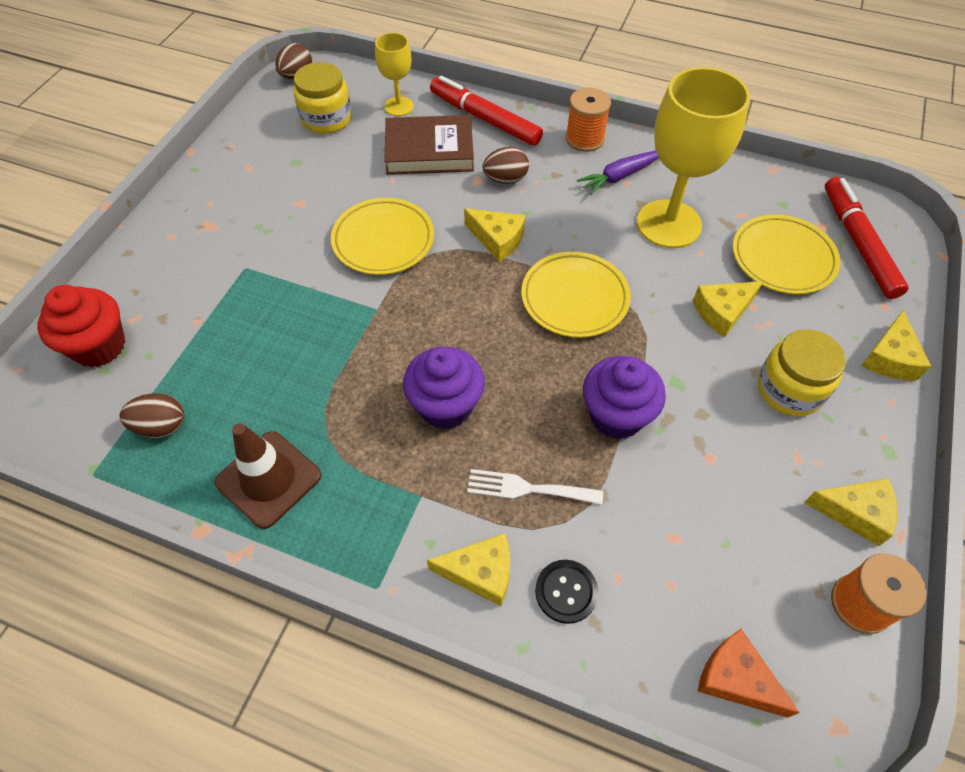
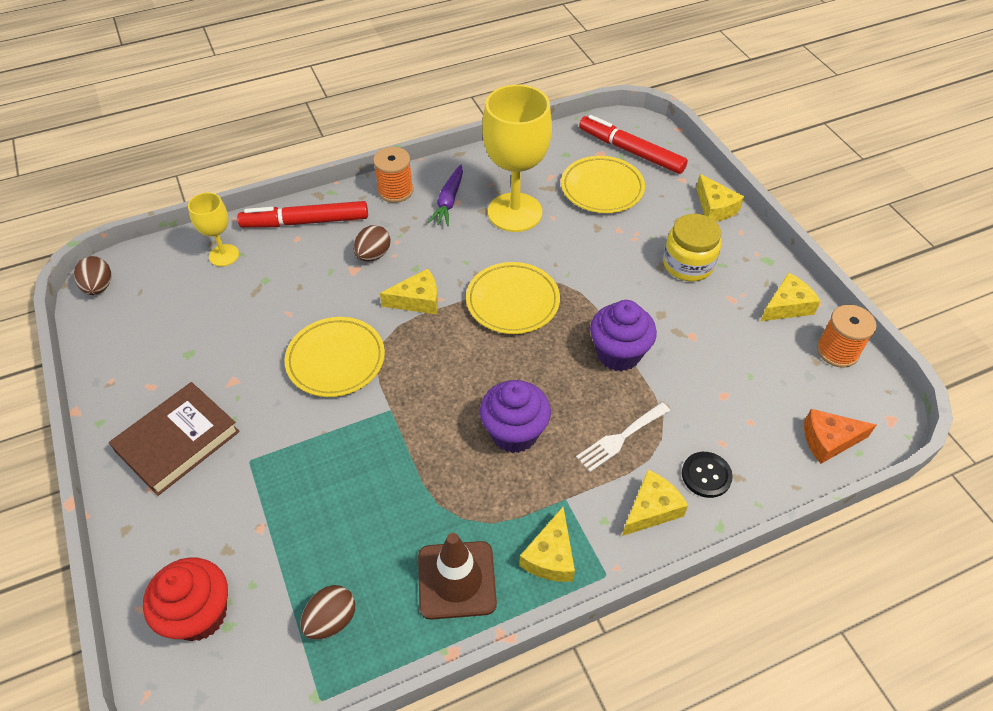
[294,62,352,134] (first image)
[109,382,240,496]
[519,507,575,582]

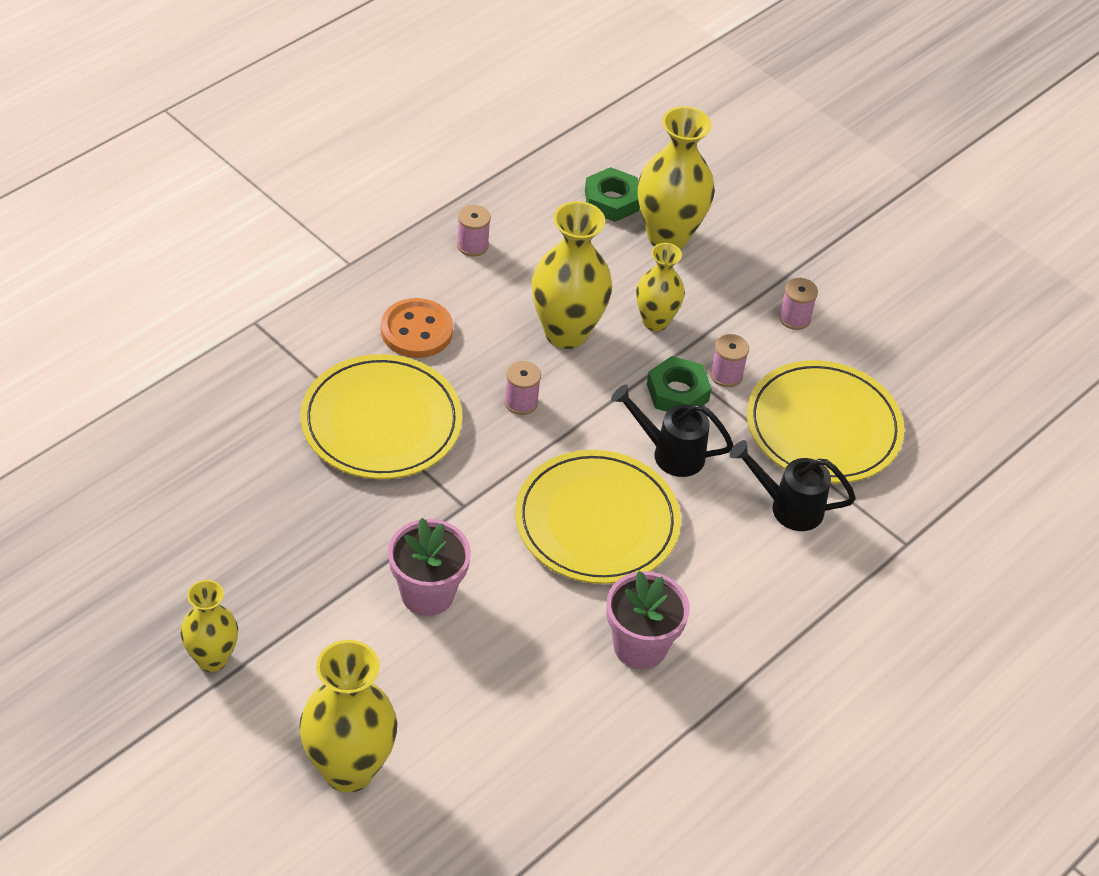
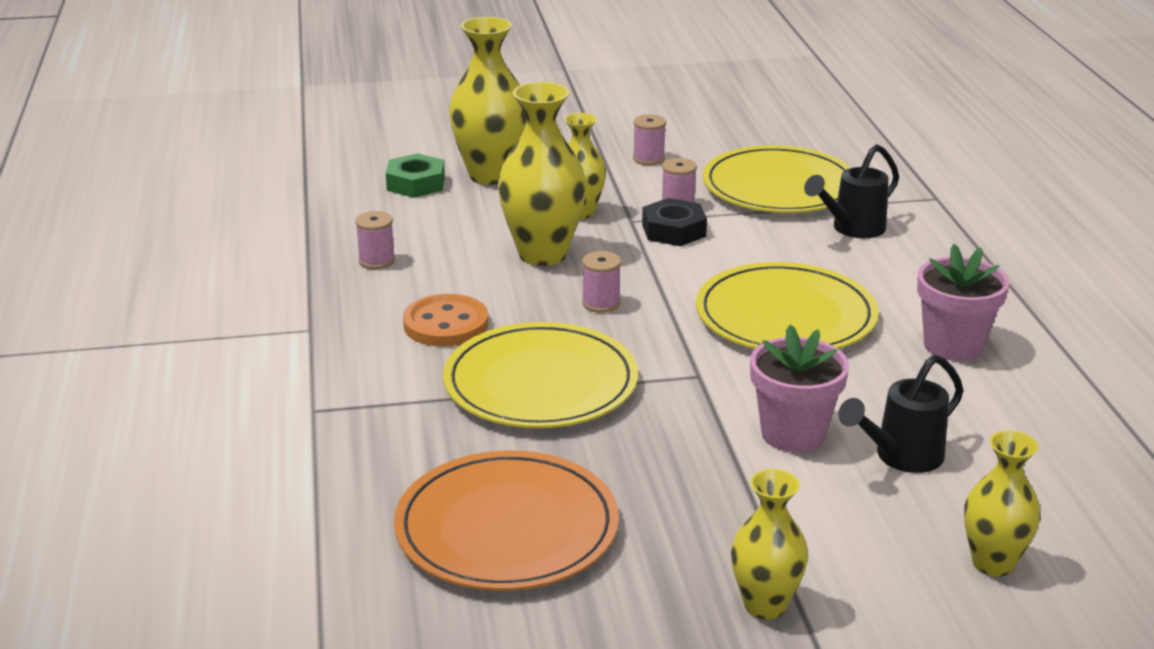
[642,198,707,246]
[838,355,964,473]
[964,431,1041,576]
[394,451,619,591]

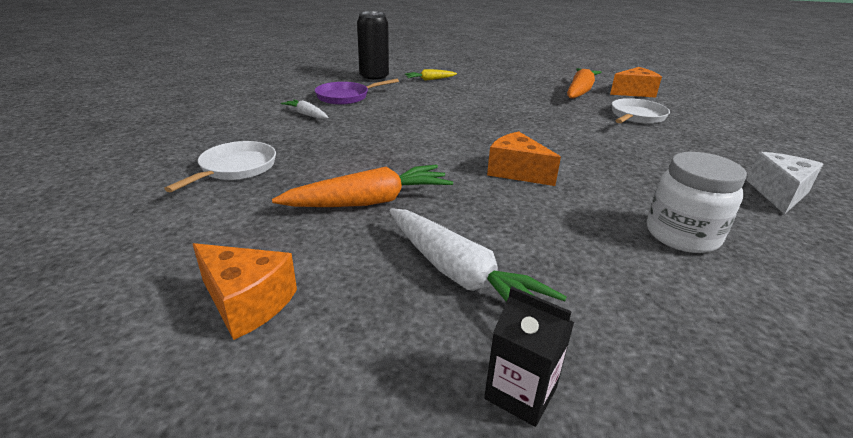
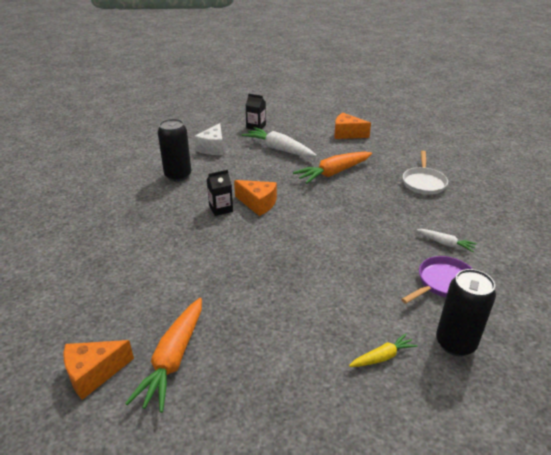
[612,98,670,124] (first image)
[158,119,191,182]
[194,123,223,155]
[207,170,233,216]

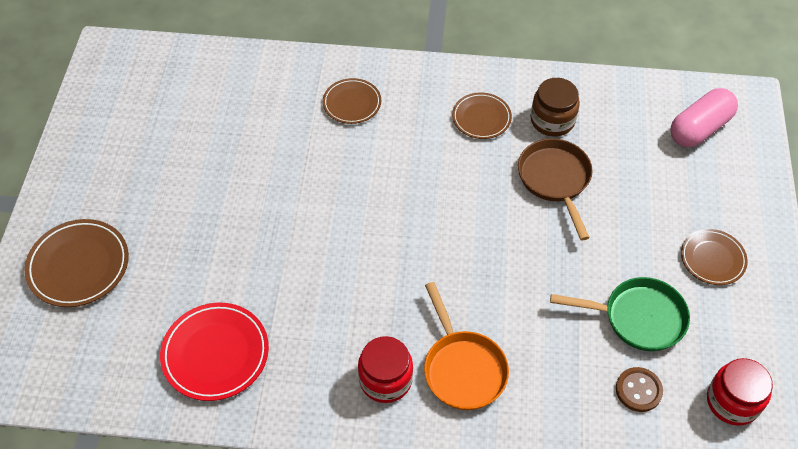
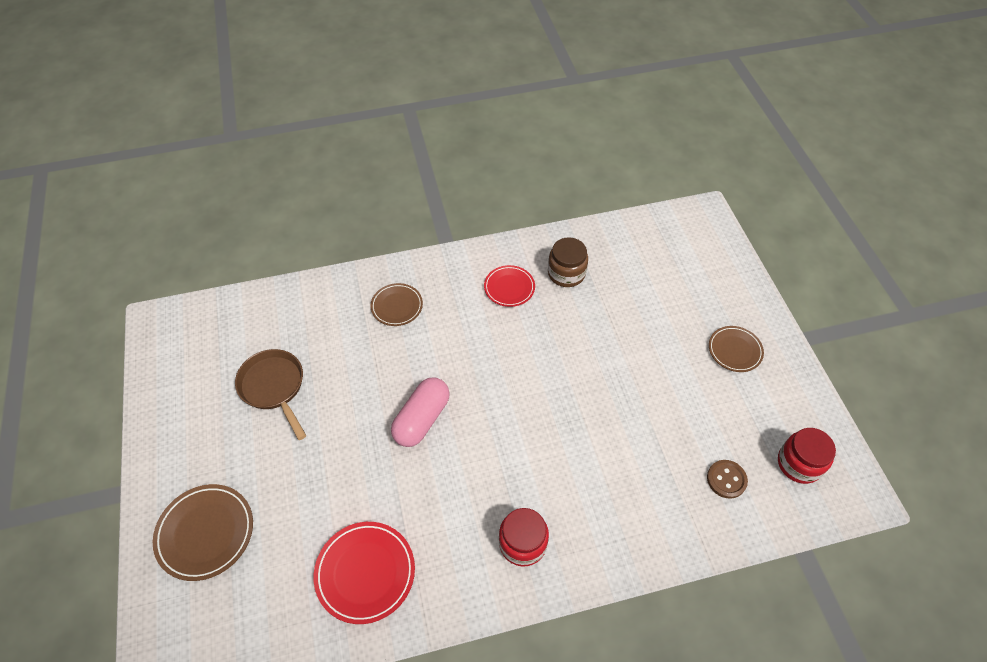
[391,377,450,447]
[484,265,535,307]
[235,349,307,440]
[550,277,690,351] (first image)
[424,282,509,410] (first image)

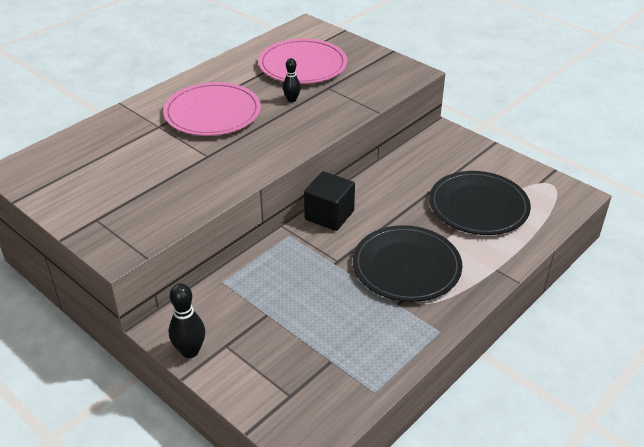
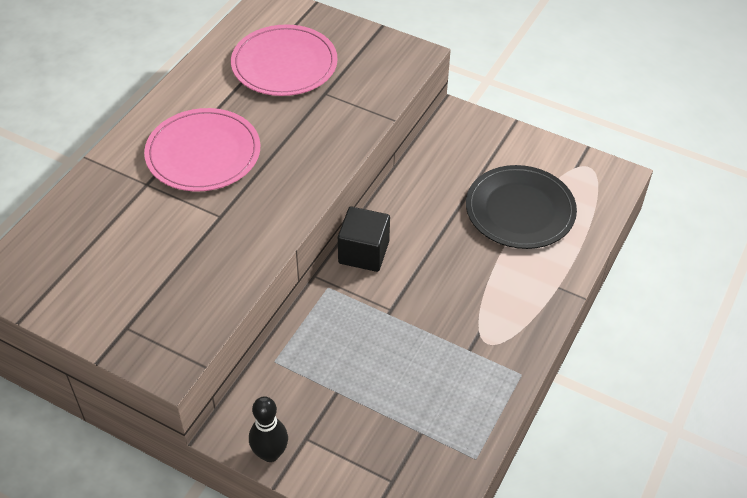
[283,58,301,102] (first image)
[353,225,462,302] (first image)

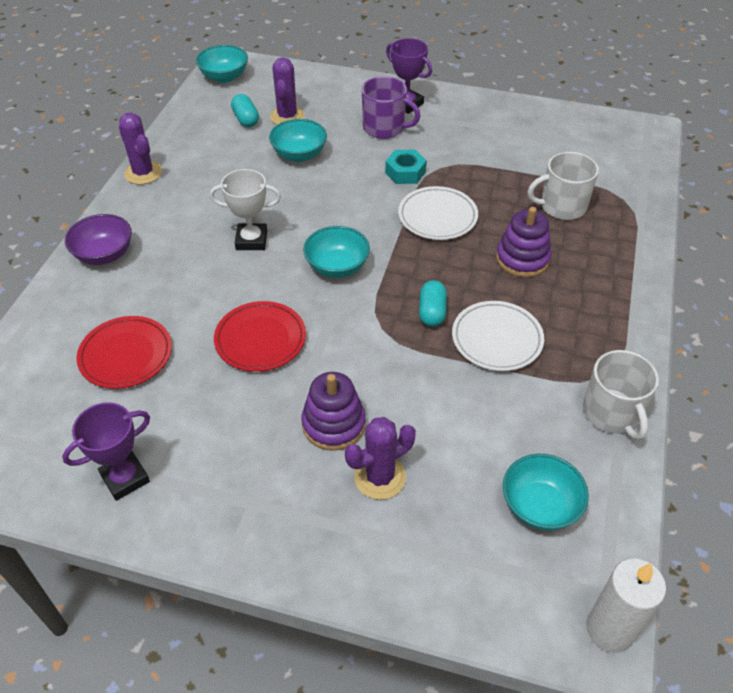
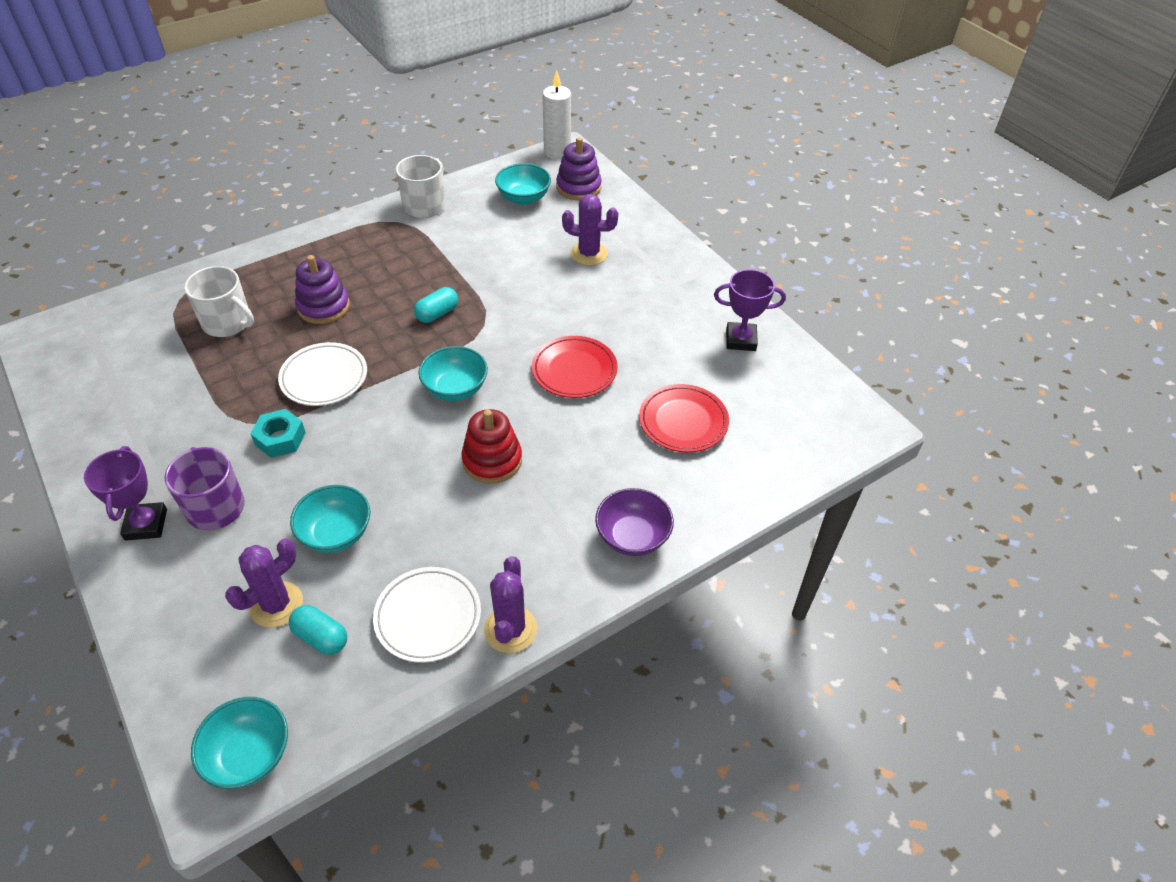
[289,605,347,655]
[461,409,522,484]
[373,567,481,663]
[556,137,602,200]

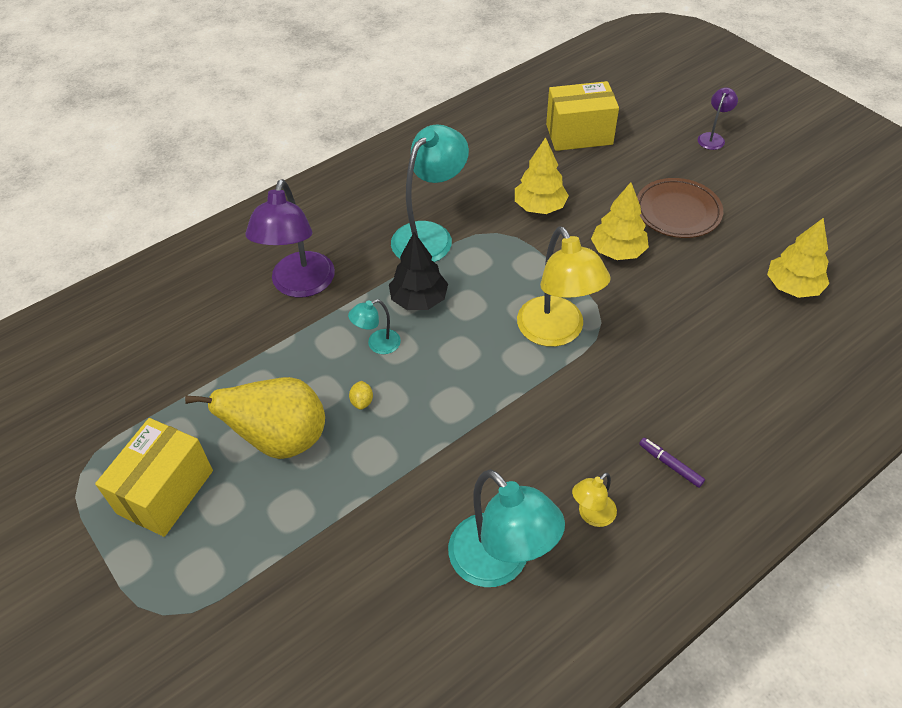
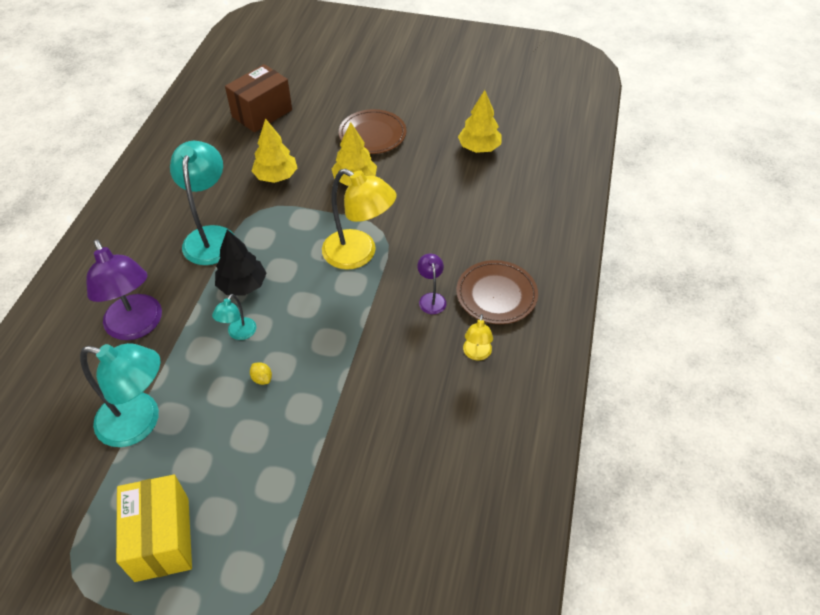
[225,64,292,133]
[417,254,446,314]
[185,377,325,459] (first image)
[456,260,538,324]
[80,343,160,447]

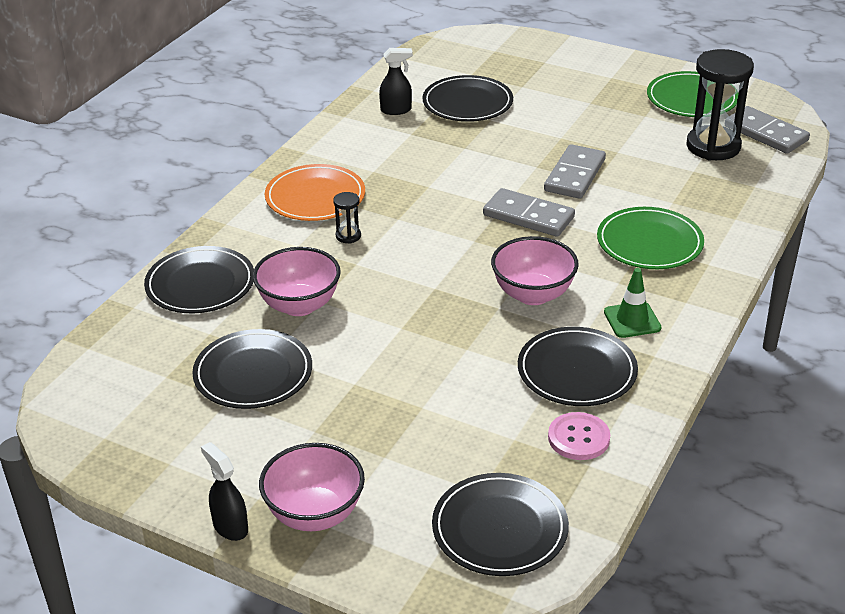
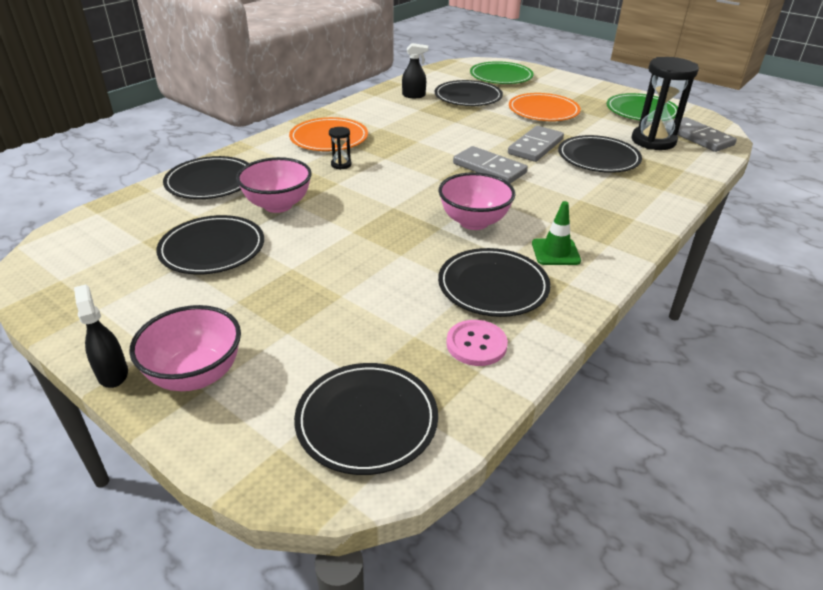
[470,61,534,84]
[509,93,581,121]
[558,135,642,173]

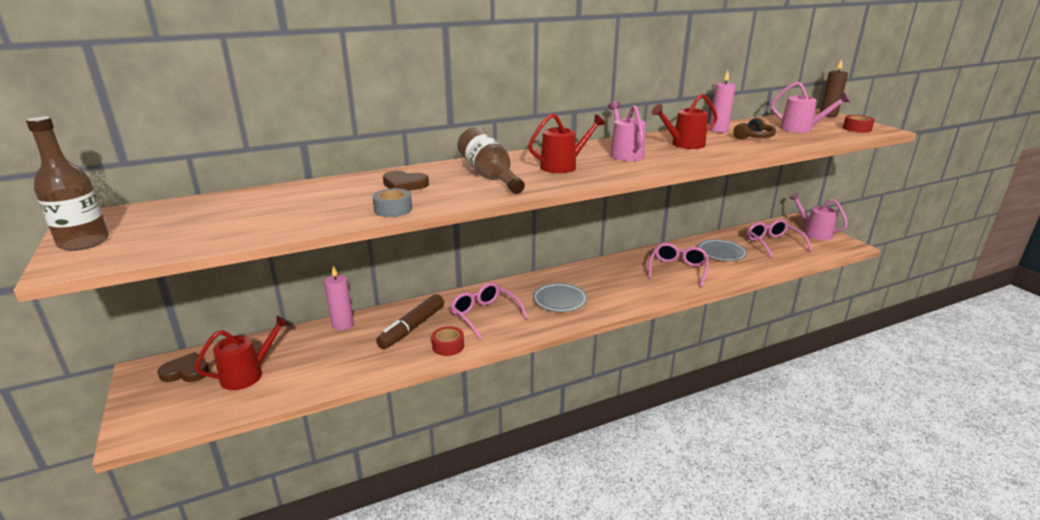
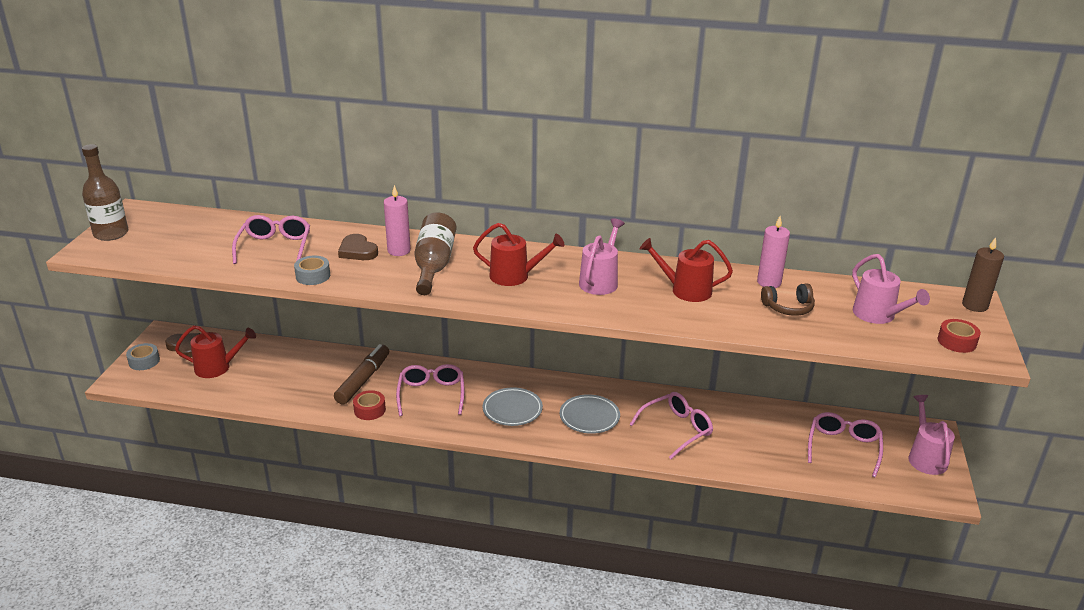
[560,394,620,434]
[384,185,411,256]
[334,344,389,405]
[232,215,310,264]
[126,343,160,370]

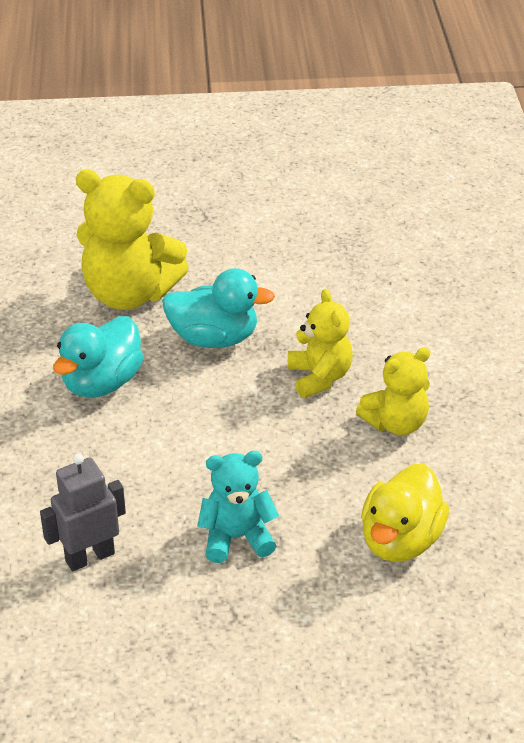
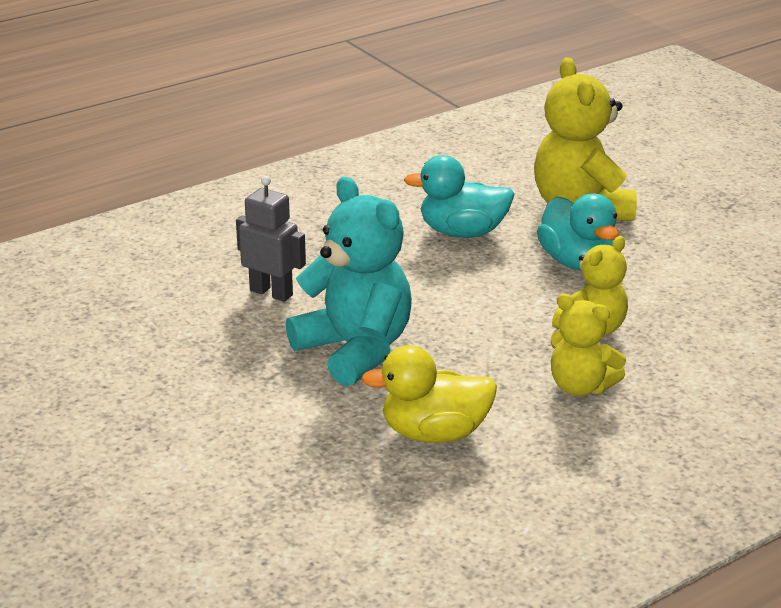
[286,176,412,386]

